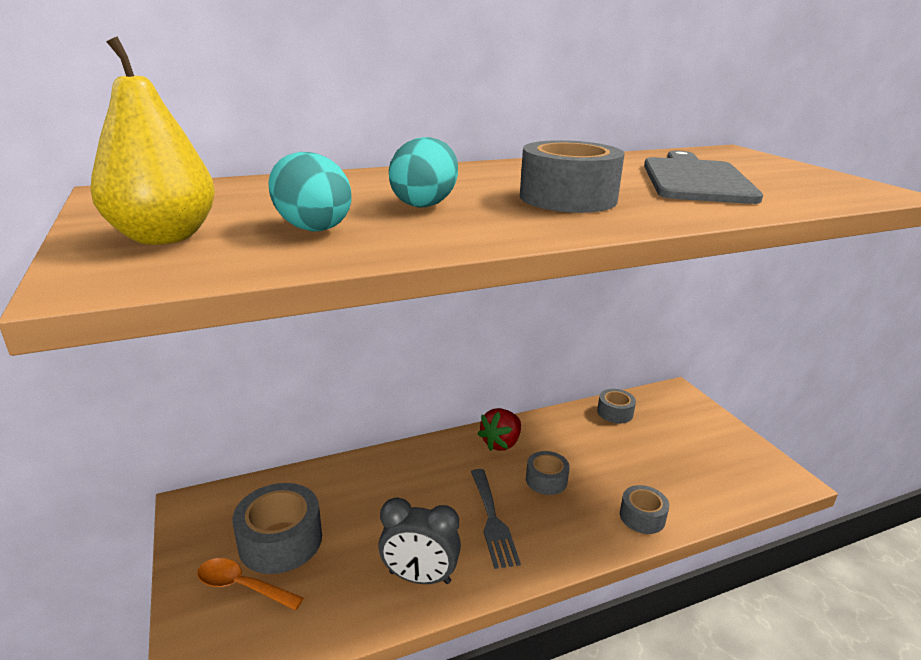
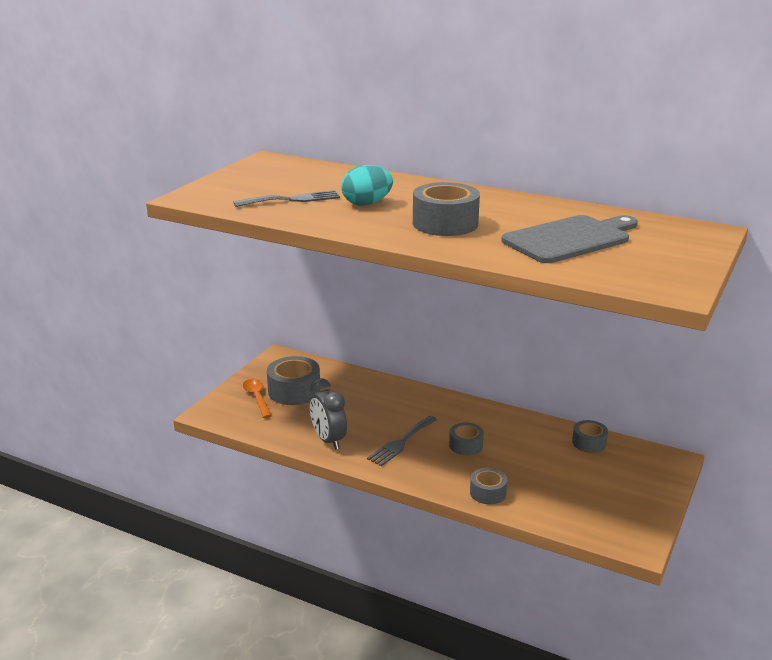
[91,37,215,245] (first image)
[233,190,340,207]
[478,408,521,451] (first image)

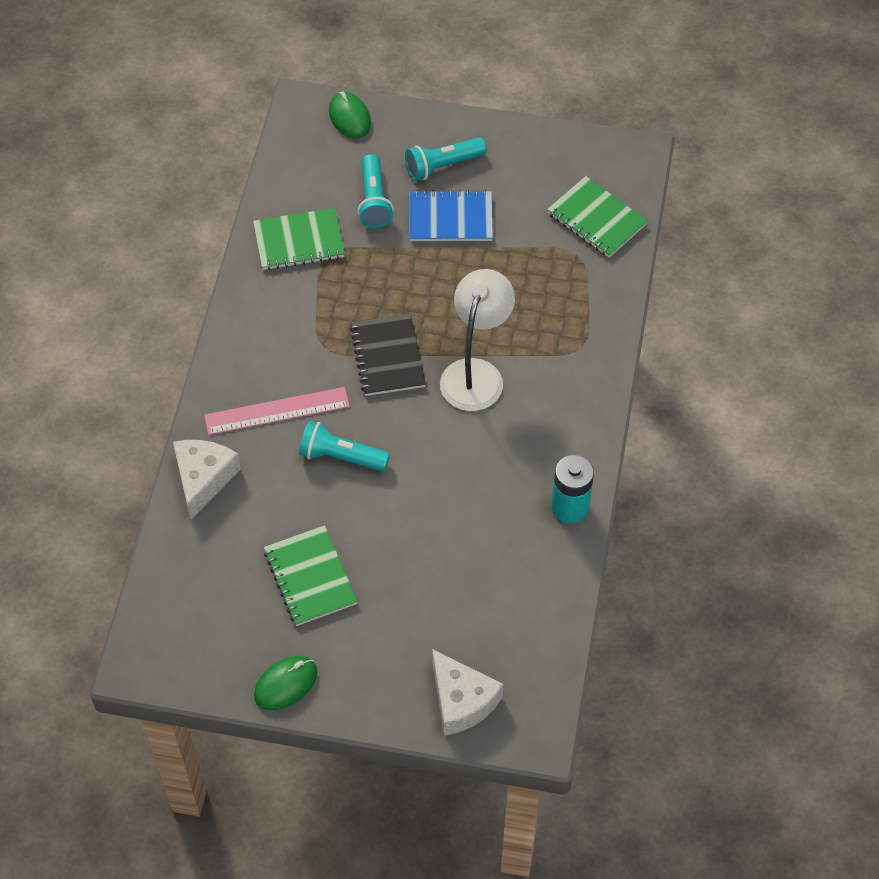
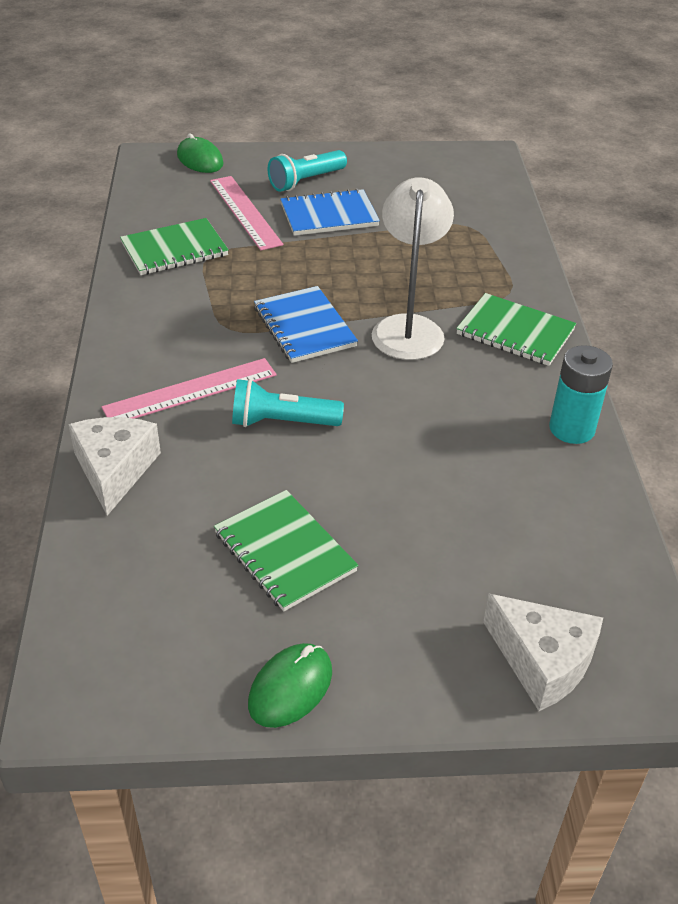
[210,176,283,250]
[456,293,576,366]
[254,286,358,363]

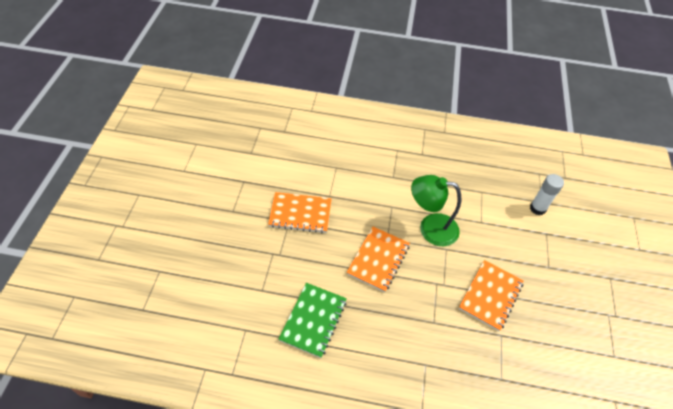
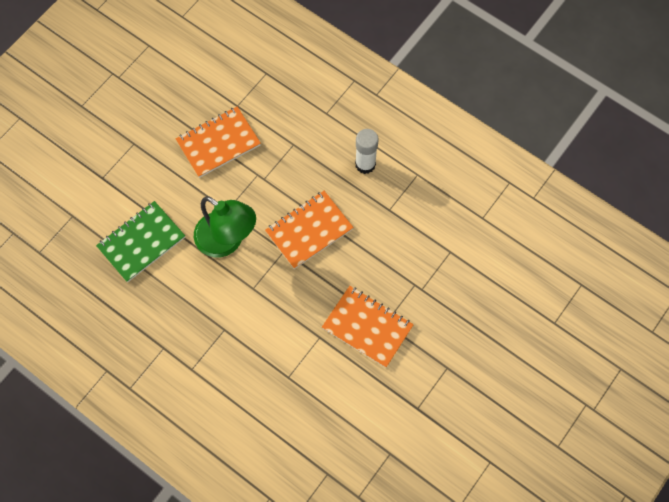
[355,129,378,174]
[96,201,185,282]

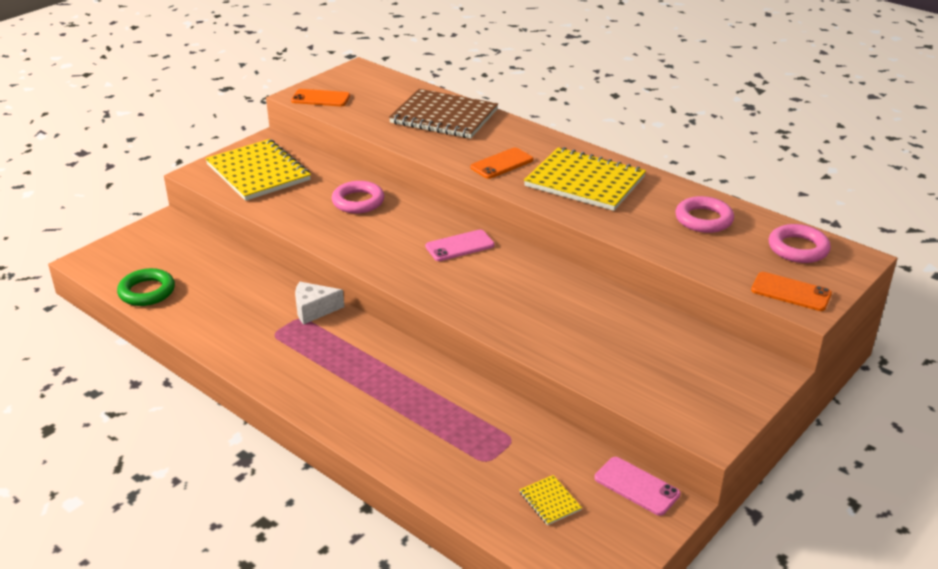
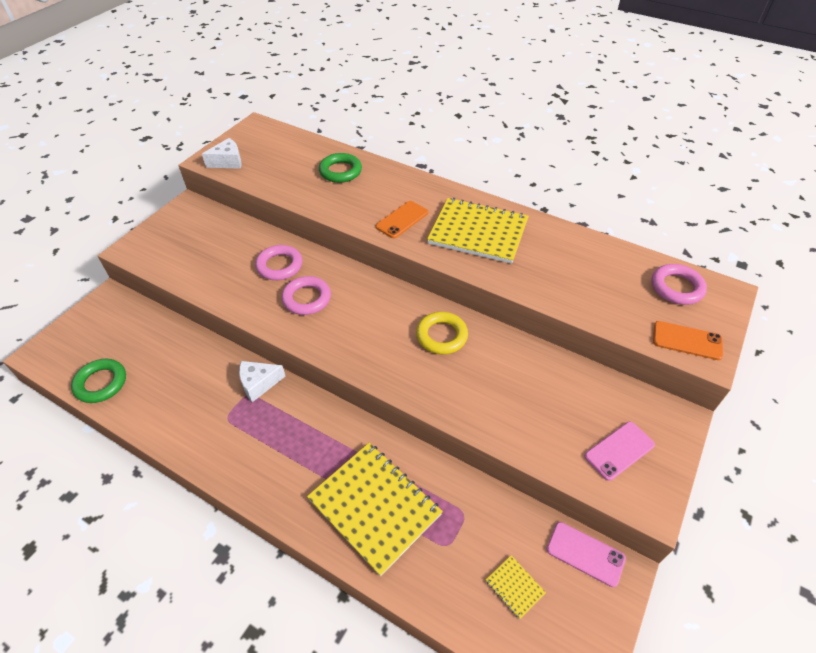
[202,138,242,169]
[319,153,362,183]
[307,443,443,576]
[282,276,331,315]
[584,422,655,481]
[416,312,468,354]

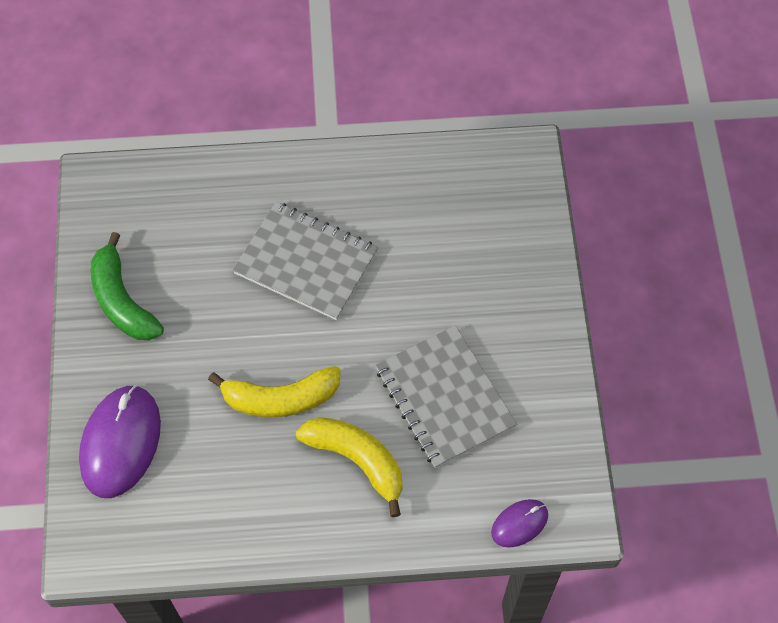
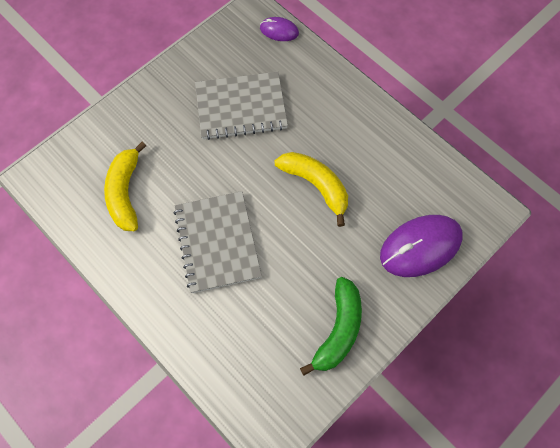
[195,72,288,140]
[104,142,146,231]

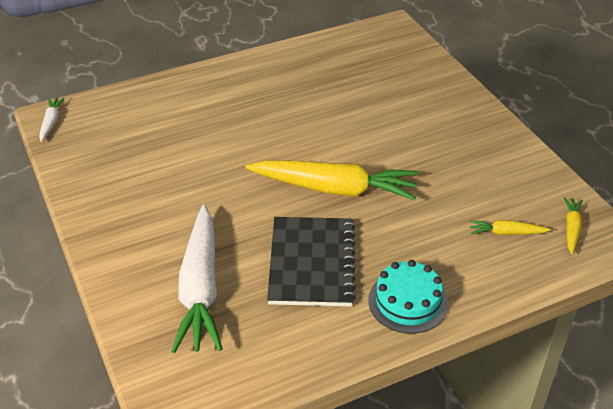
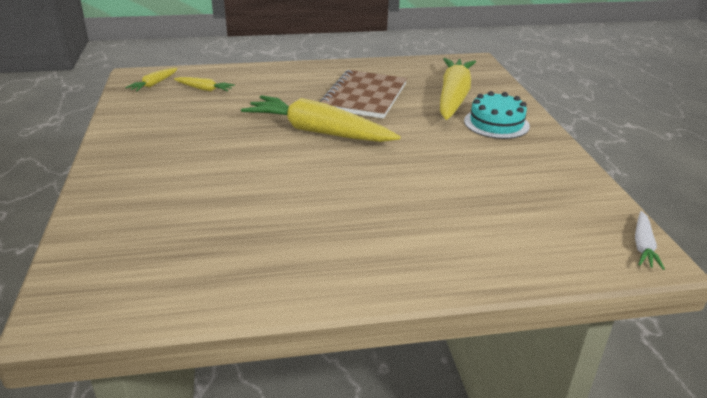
[440,58,476,120]
[320,70,407,119]
[464,91,530,139]

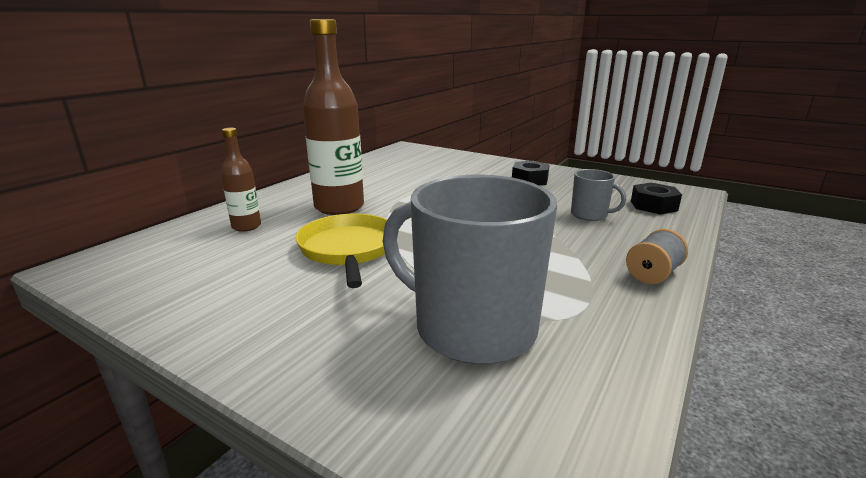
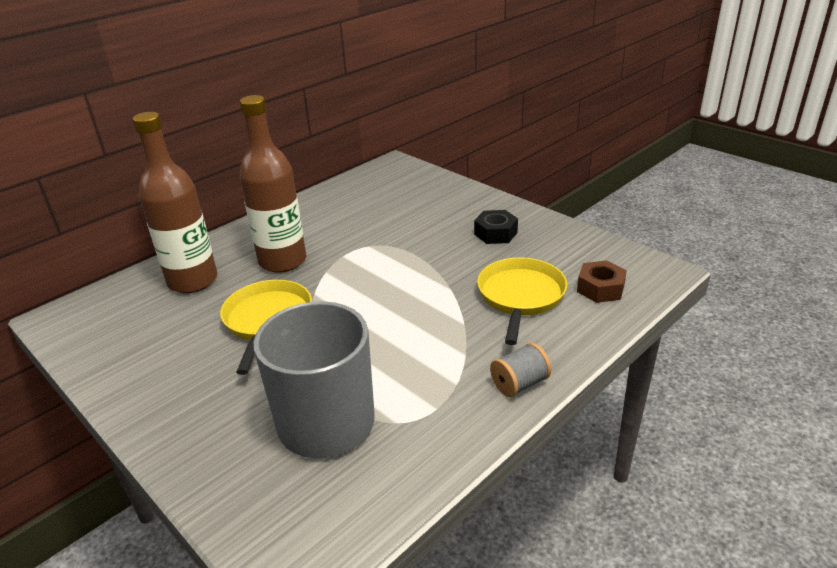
[133,112,217,293]
[477,257,567,345]
[577,260,627,303]

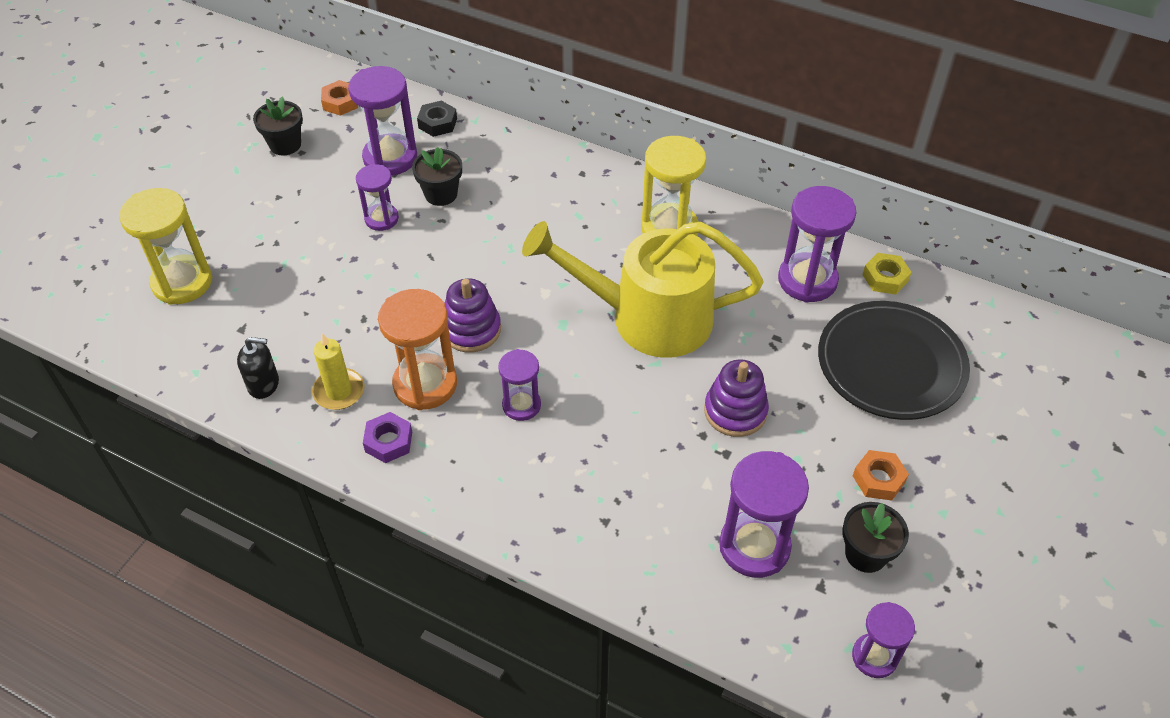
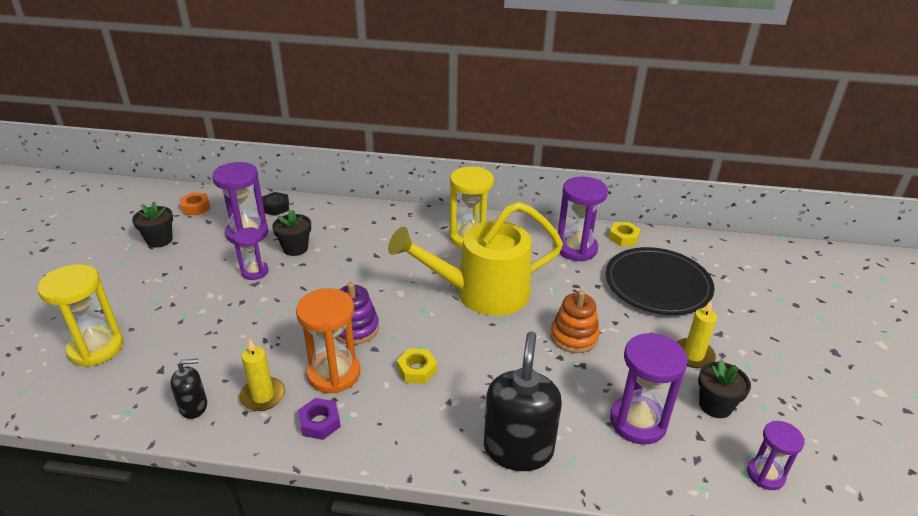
[397,349,437,384]
[550,290,600,353]
[677,300,717,368]
[484,332,562,471]

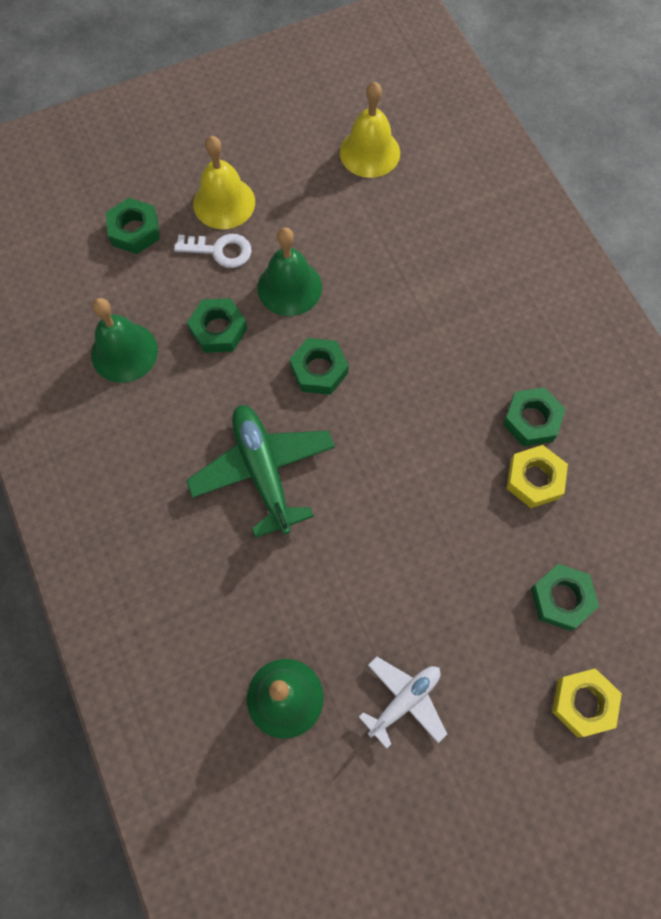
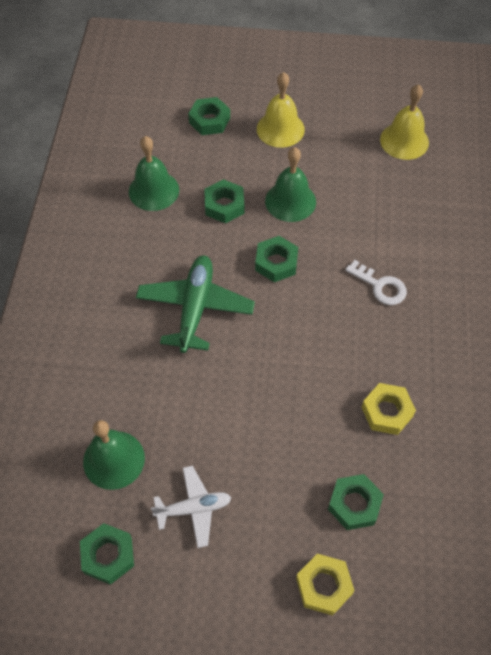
[345,260,407,305]
[80,523,134,585]

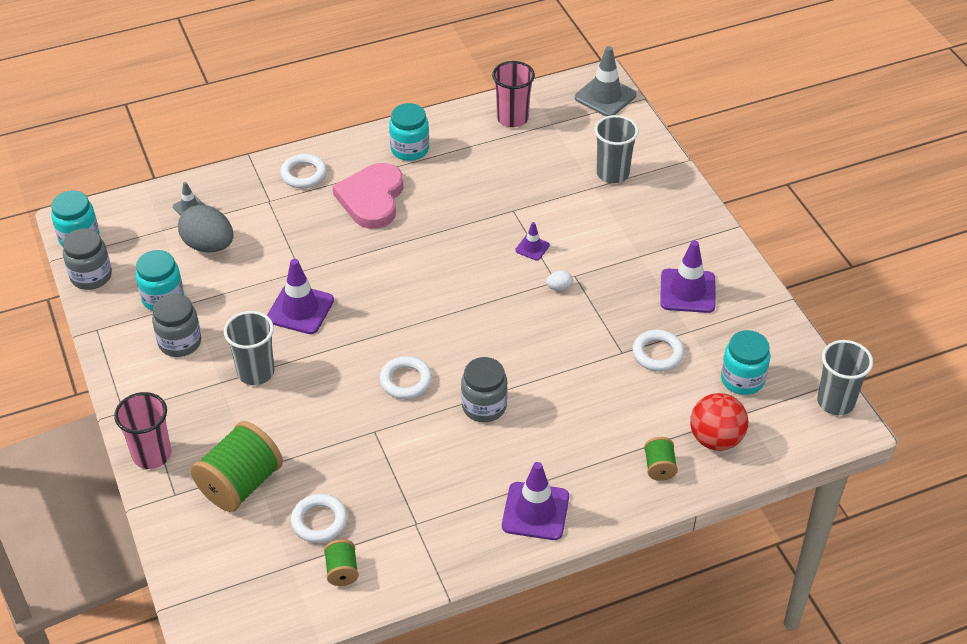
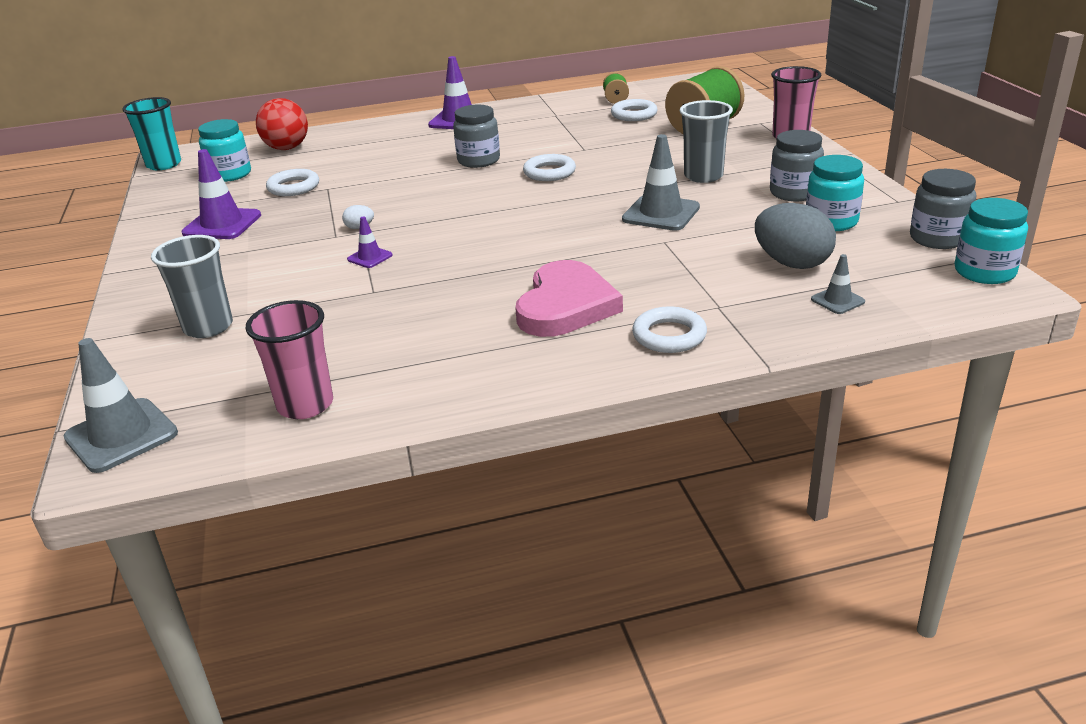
[389,103,429,161] (first image)
[622,134,700,231]
[122,97,181,170]
[644,437,678,481] (first image)

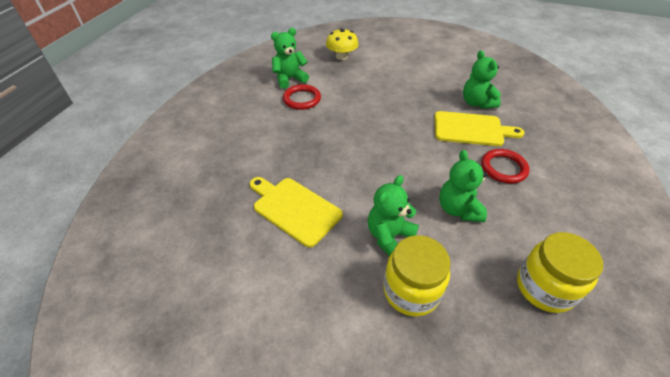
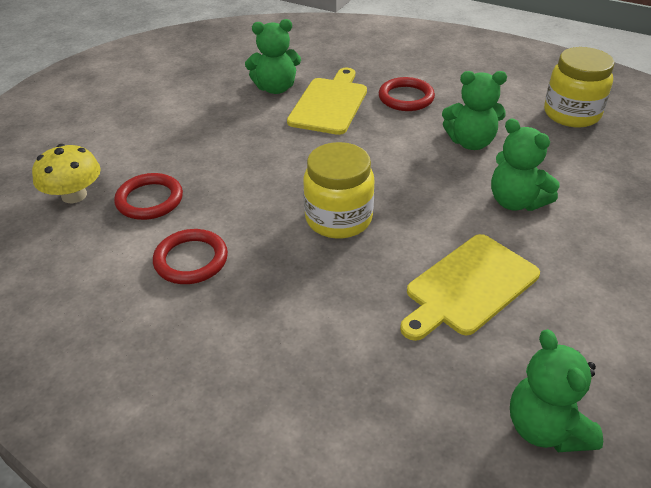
[510,329,603,452]
[303,142,375,239]
[114,173,183,220]

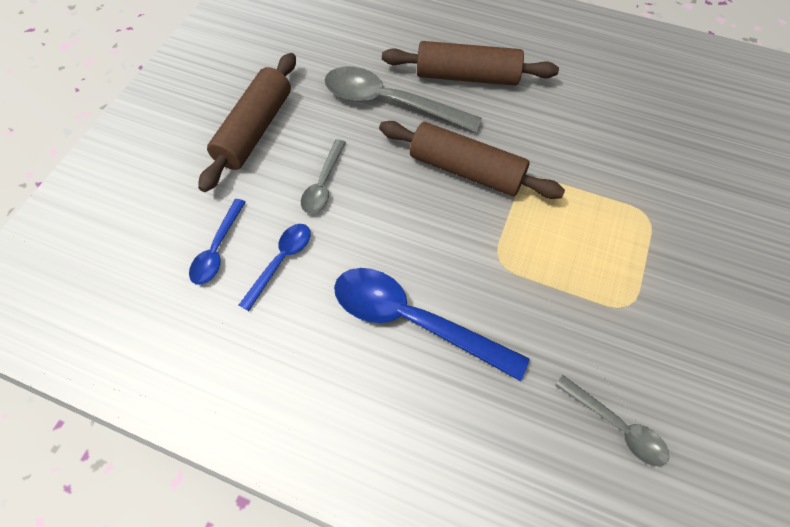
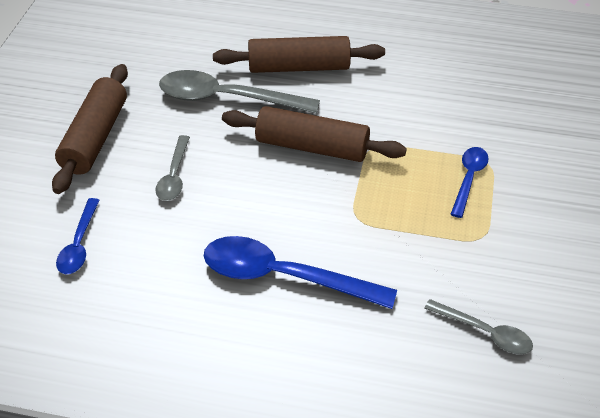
[451,147,489,218]

